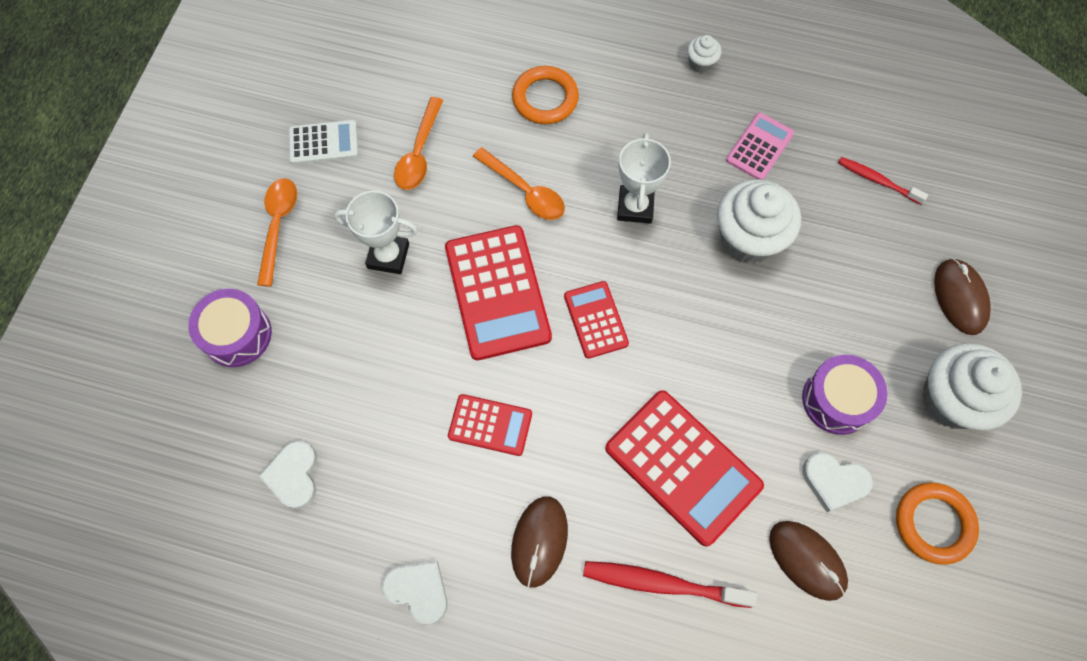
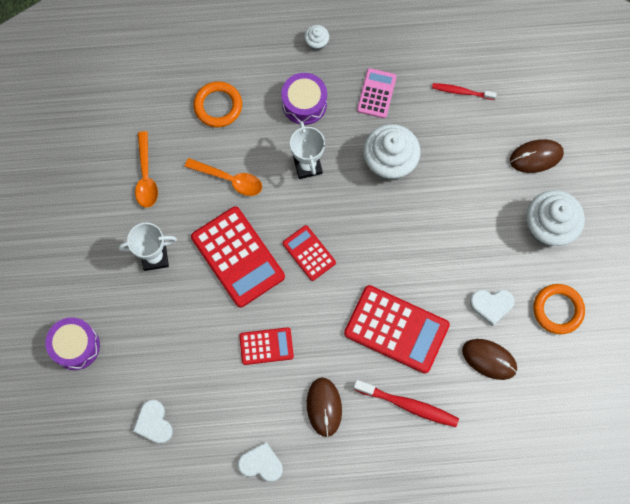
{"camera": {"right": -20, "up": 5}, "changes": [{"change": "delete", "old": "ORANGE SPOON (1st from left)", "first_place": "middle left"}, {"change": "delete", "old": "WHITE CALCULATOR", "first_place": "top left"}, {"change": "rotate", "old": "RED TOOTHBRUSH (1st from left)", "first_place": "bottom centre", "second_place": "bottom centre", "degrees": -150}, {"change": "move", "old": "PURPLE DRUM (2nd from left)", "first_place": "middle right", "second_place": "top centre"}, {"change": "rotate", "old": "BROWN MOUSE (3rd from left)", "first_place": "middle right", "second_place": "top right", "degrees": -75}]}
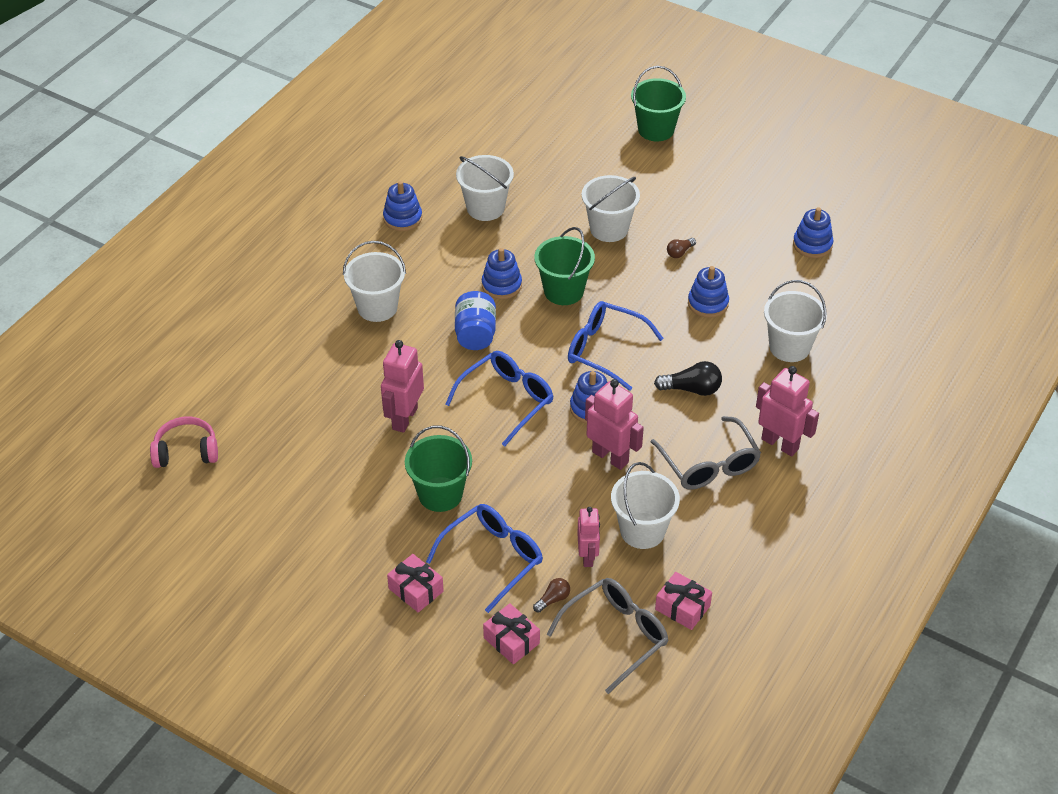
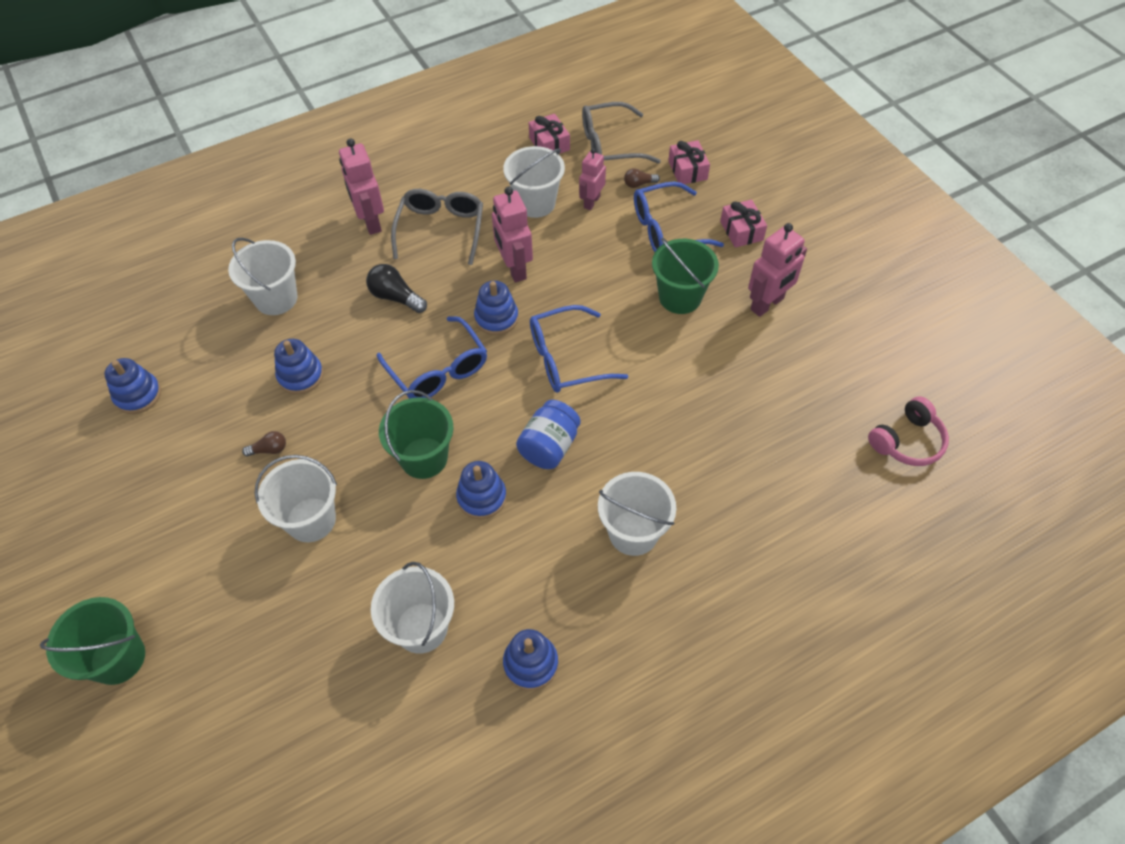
{"camera": {"right": -150, "up": 10}, "changes": [{"change": "rotate", "old": "PINK HEADPHONES", "first_place": "middle left", "second_place": "middle right", "degrees": -60}, {"change": "move", "old": "PINK ROBOT (1st from left in the first image)", "new": "PINK ROBOT (4th from left)", "first_place": "centre", "second_place": "top right"}]}
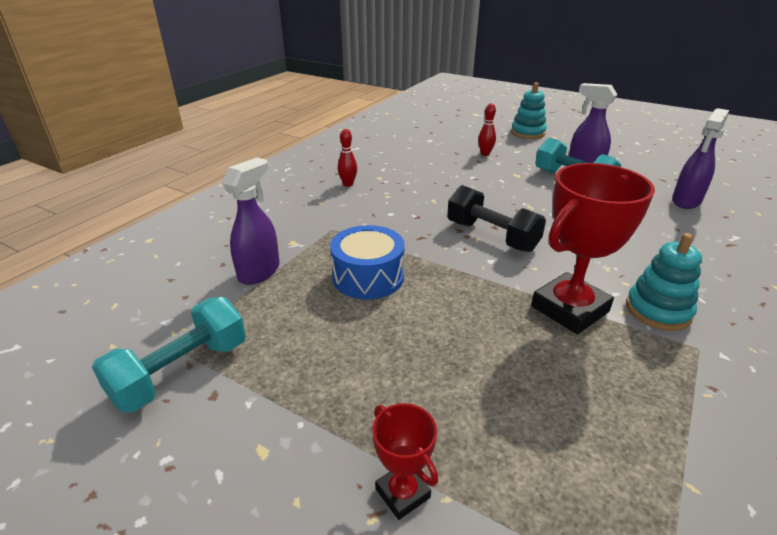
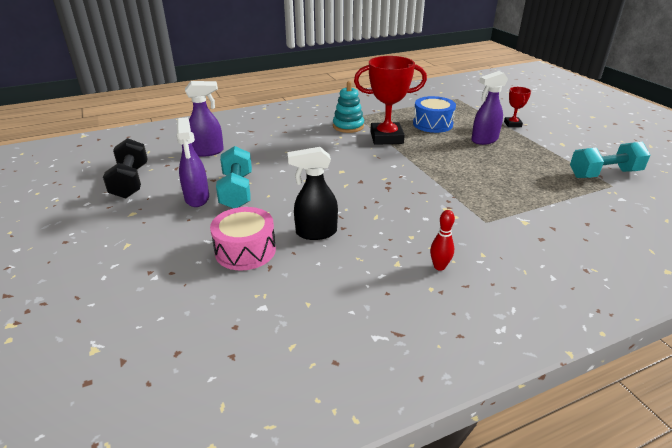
{"camera": {"right": -145, "up": 0}, "changes": [{"change": "move", "old": "PURPLE SPRAY BOTTLE (1st from left in the first image)", "new": "PURPLE SPRAY BOTTLE (3rd from left)", "first_place": "middle left", "second_place": "top right"}, {"change": "move", "old": "BLUE DRUM", "first_place": "centre", "second_place": "top centre"}, {"change": "move", "old": "BLACK DUMBBELL", "first_place": "centre", "second_place": "middle left"}, {"change": "replace", "old": "RED BOWLING PIN (2nd from left)", "new": "PINK DRUM", "first_place": "top centre", "second_place": "centre"}, {"change": "delete", "old": "TURQUOISE STACKING TOY (1st from left)", "first_place": "top right"}, {"change": "insert", "new": "BLACK SPRAY BOTTLE", "second_place": "centre"}]}
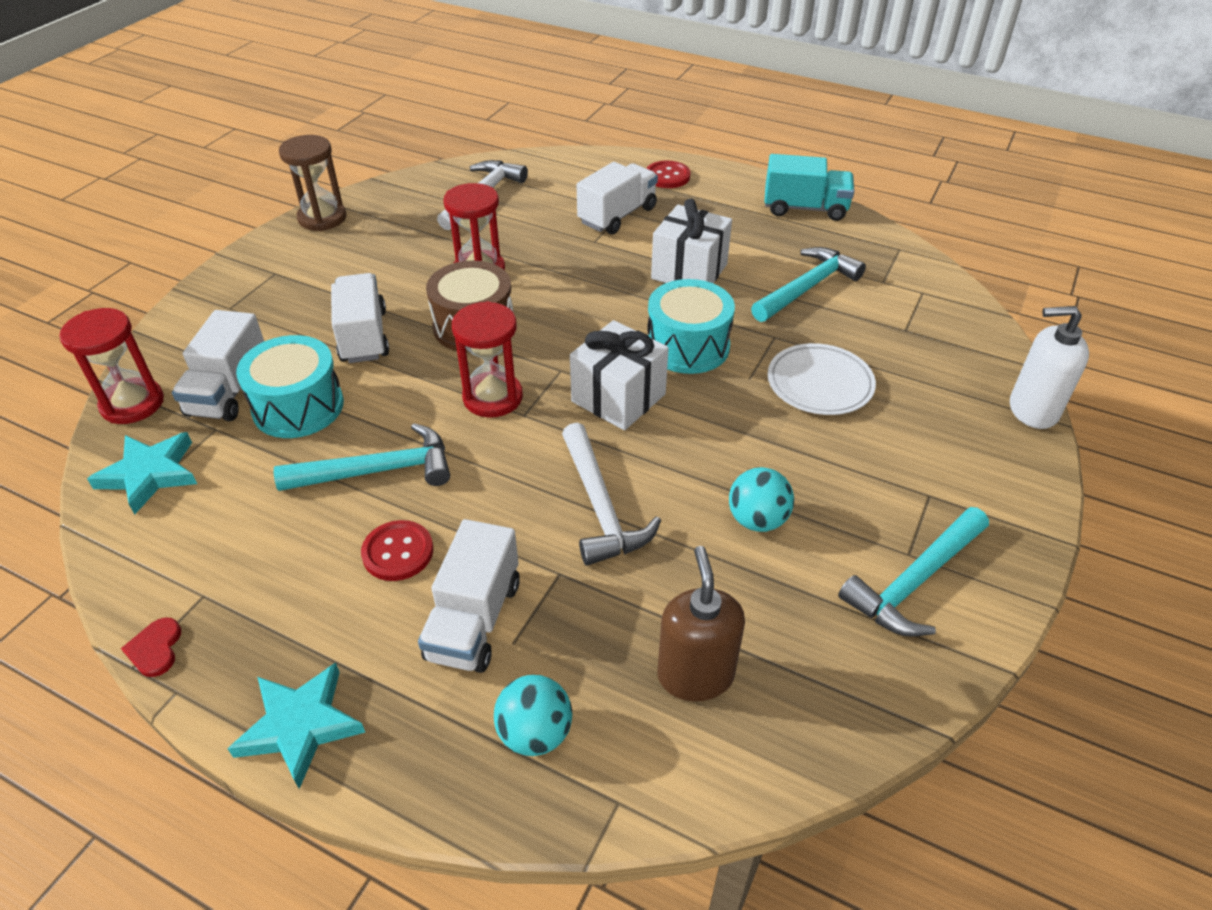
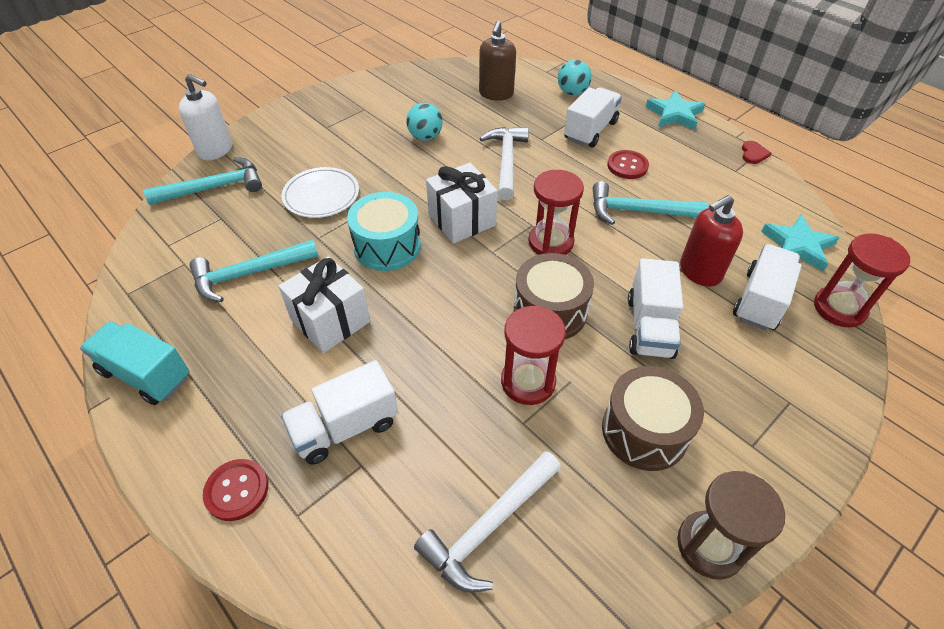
{"camera": {"right": -160, "up": 5}, "changes": [{"change": "replace", "old": "TURQUOISE DRUM (1st from left)", "new": "RED SOAP DISPENSER", "first_place": "middle left", "second_place": "middle right"}, {"change": "move", "old": "TURQUOISE HAMMER (3rd from left in the first image)", "new": "TURQUOISE HAMMER (1st from left)", "first_place": "middle right", "second_place": "top left"}, {"change": "insert", "new": "BROWN DRUM (2nd from left)", "second_place": "middle right"}]}
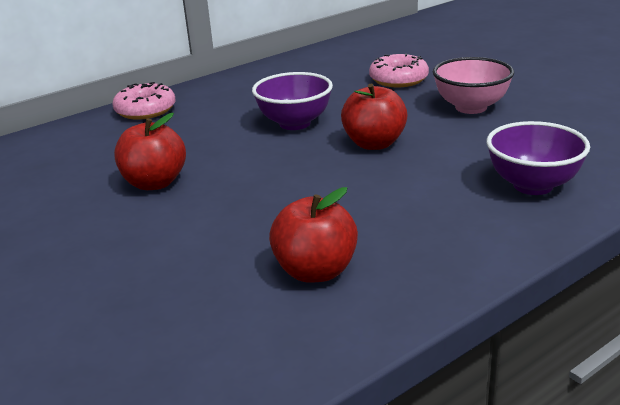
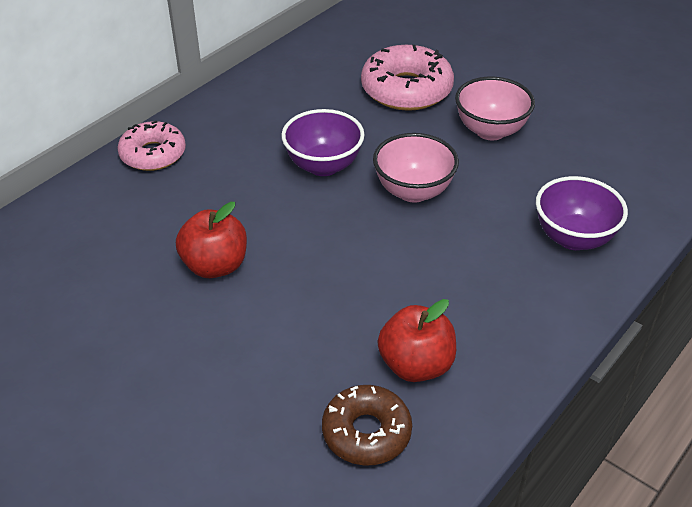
{"camera": {"right": -15, "up": 15}, "changes": [{"change": "replace", "old": "RED APPLE (3rd from left)", "new": "PINK BOWL (1st from left)", "first_place": "top centre", "second_place": "top centre"}, {"change": "resize", "old": "PINK DONUT (2nd from left)", "first_place": "top centre", "second_place": "top centre", "factor": 1.5}, {"change": "insert", "new": "BROWN DONUT", "second_place": "bottom centre"}]}
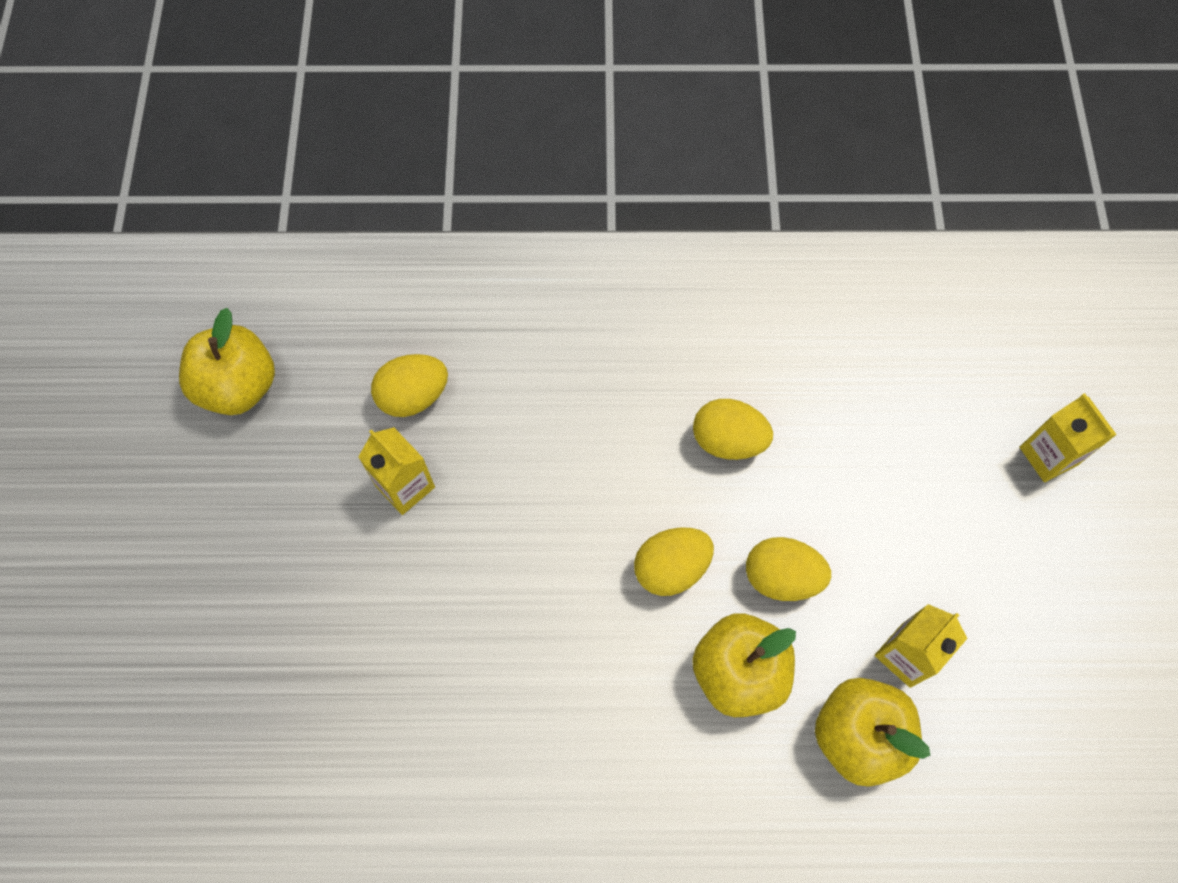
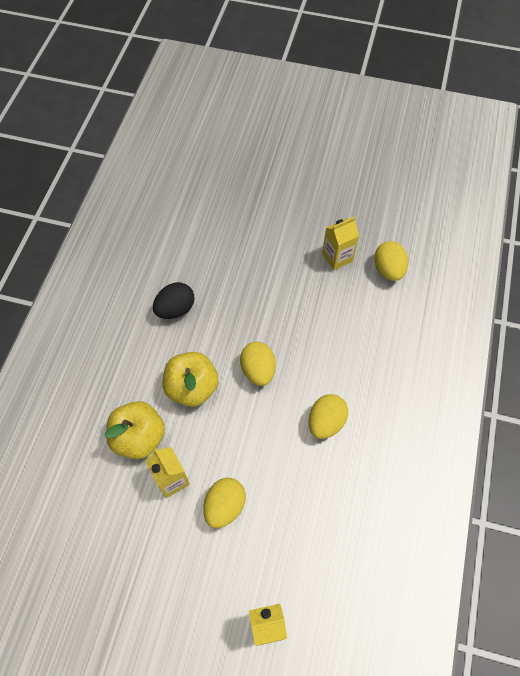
{"camera": {"right": 105, "up": -5}, "changes": [{"change": "delete", "old": "YELLOW APPLE (1st from left)", "first_place": "middle left"}, {"change": "move", "old": "YELLOW EGG (4th from left in the first image)", "new": "YELLOW EGG (1st from left)", "first_place": "middle right", "second_place": "bottom centre"}, {"change": "insert", "new": "BLACK EGG", "second_place": "centre"}]}
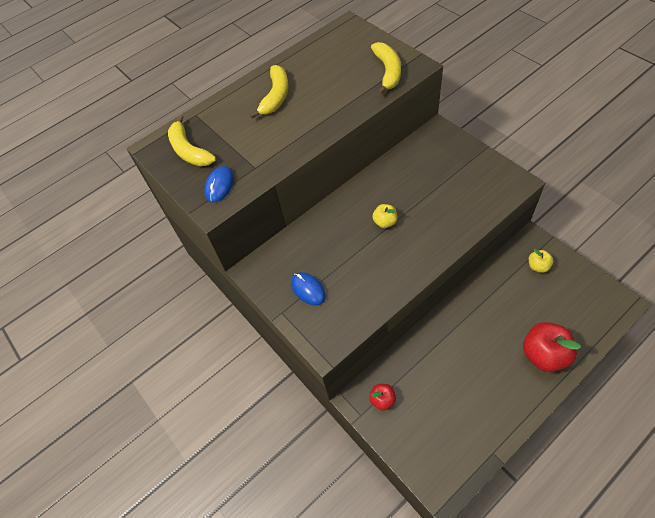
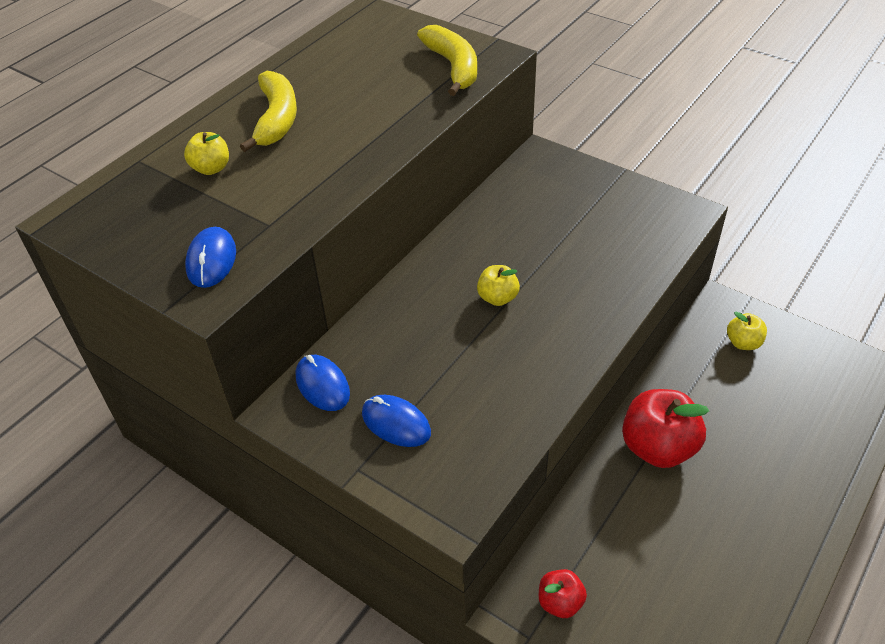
{"camera": {"right": -20, "up": -10}, "changes": [{"change": "delete", "old": "YELLOW BANANA (1st from left)", "first_place": "top left"}, {"change": "move", "old": "RED APPLE (2nd from left)", "first_place": "bottom right", "second_place": "middle right"}, {"change": "insert", "new": "YELLOW APPLE (1st from left)", "second_place": "top left"}, {"change": "insert", "new": "BLUE MOUSE (2nd from left)", "second_place": "centre"}]}
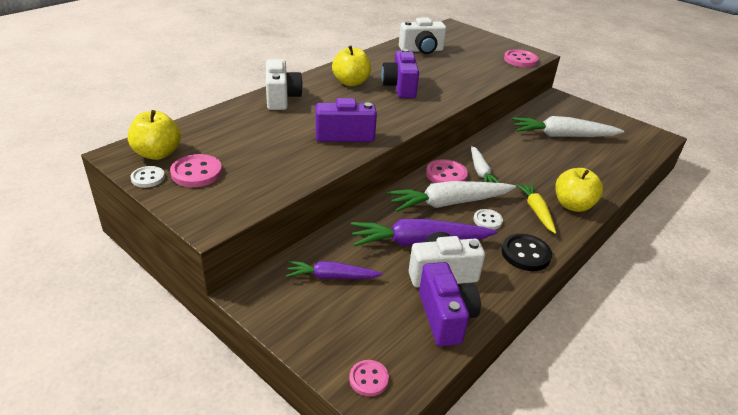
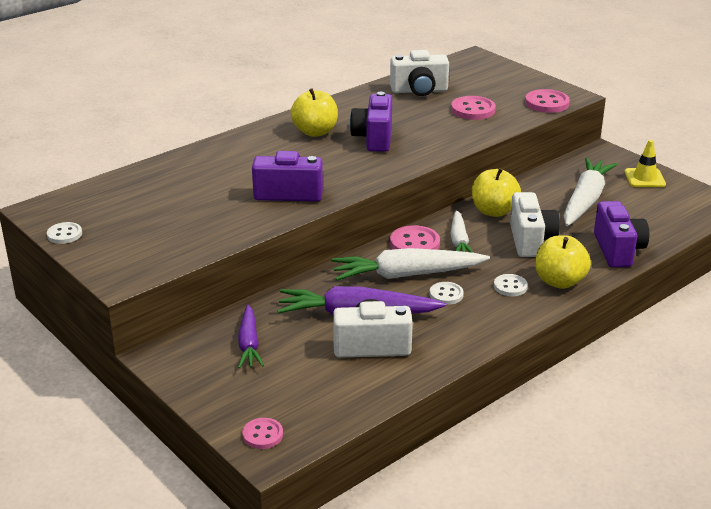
{"camera": {"right": 10, "up": -5}, "changes": [{"change": "move", "old": "YELLOW APPLE (1st from left in the first image)", "new": "YELLOW APPLE (2nd from left)", "first_place": "top left", "second_place": "middle right"}, {"change": "move", "old": "PINK BUTTON (1st from left in the first image)", "new": "PINK BUTTON (3rd from left)", "first_place": "middle left", "second_place": "top centre"}, {"change": "move", "old": "WHITE CAMERA (1st from left in the first image)", "new": "WHITE CAMERA (3rd from left)", "first_place": "top centre", "second_place": "middle right"}, {"change": "rotate", "old": "PURPLE CARROT (1st from left)", "first_place": "centre", "second_place": "centre", "degrees": -105}, {"change": "move", "old": "PURPLE CAMERA (3rd from left)", "first_place": "bottom centre", "second_place": "middle right"}, {"change": "delete", "old": "BLACK BUTTON", "first_place": "middle right"}, {"change": "rotate", "old": "WHITE CARROT (3rd from left)", "first_place": "top right", "second_place": "middle right", "degrees": 105}, {"change": "replace", "old": "YELLOW CARROT", "new": "WHITE BUTTON (3rd from left)", "first_place": "middle right", "second_place": "middle right"}, {"change": "insert", "new": "YELLOW TRAFFIC CONE", "second_place": "top right"}]}
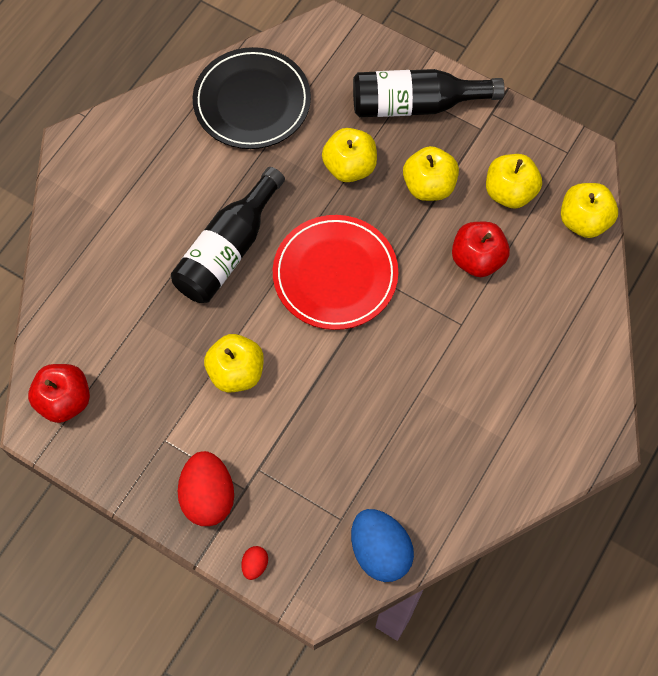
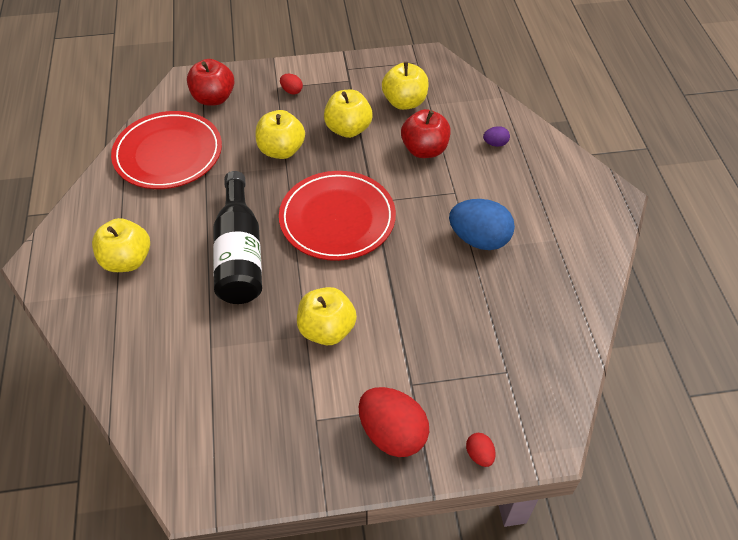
{"camera": {"right": -40, "up": -15}, "changes": [{"change": "move", "old": "RED APPLE (1st from left)", "first_place": "middle left", "second_place": "top left"}, {"change": "recolor", "old": "BLACK PLATE", "new": "RED PLATE (1st from left)", "first_place": "top centre", "second_place": "top left"}, {"change": "move", "old": "BLUE EGG", "first_place": "bottom centre", "second_place": "centre"}, {"change": "replace", "old": "BLACK BOTTLE (2nd from left)", "new": "RED EGG (1st from left)", "first_place": "top centre", "second_place": "top centre"}, {"change": "move", "old": "YELLOW APPLE (5th from left in the first image)", "new": "YELLOW APPLE (1st from left)", "first_place": "top right", "second_place": "middle left"}, {"change": "insert", "new": "PURPLE EGG", "second_place": "top right"}]}
